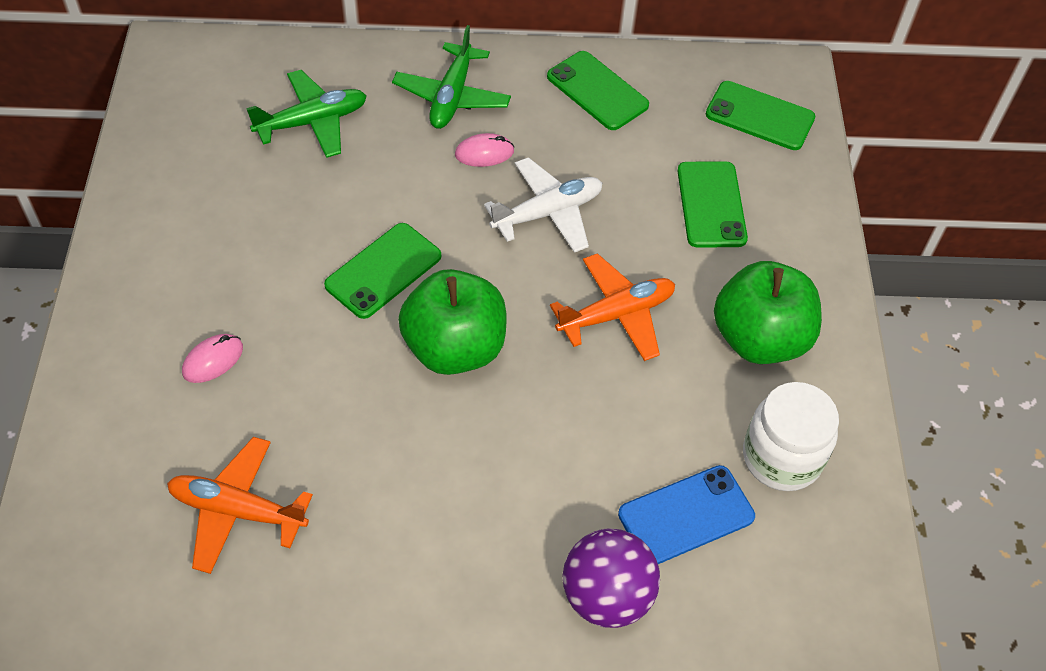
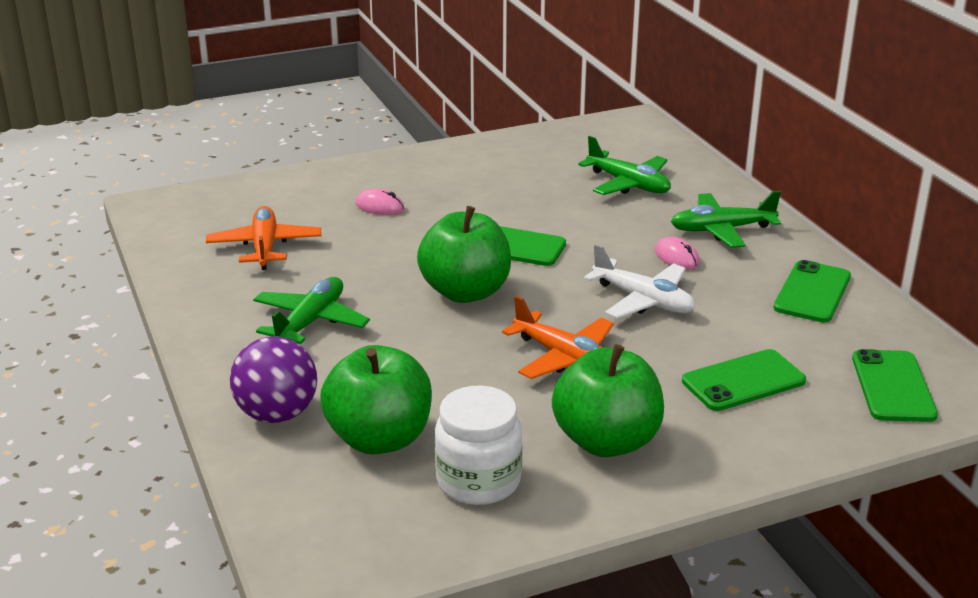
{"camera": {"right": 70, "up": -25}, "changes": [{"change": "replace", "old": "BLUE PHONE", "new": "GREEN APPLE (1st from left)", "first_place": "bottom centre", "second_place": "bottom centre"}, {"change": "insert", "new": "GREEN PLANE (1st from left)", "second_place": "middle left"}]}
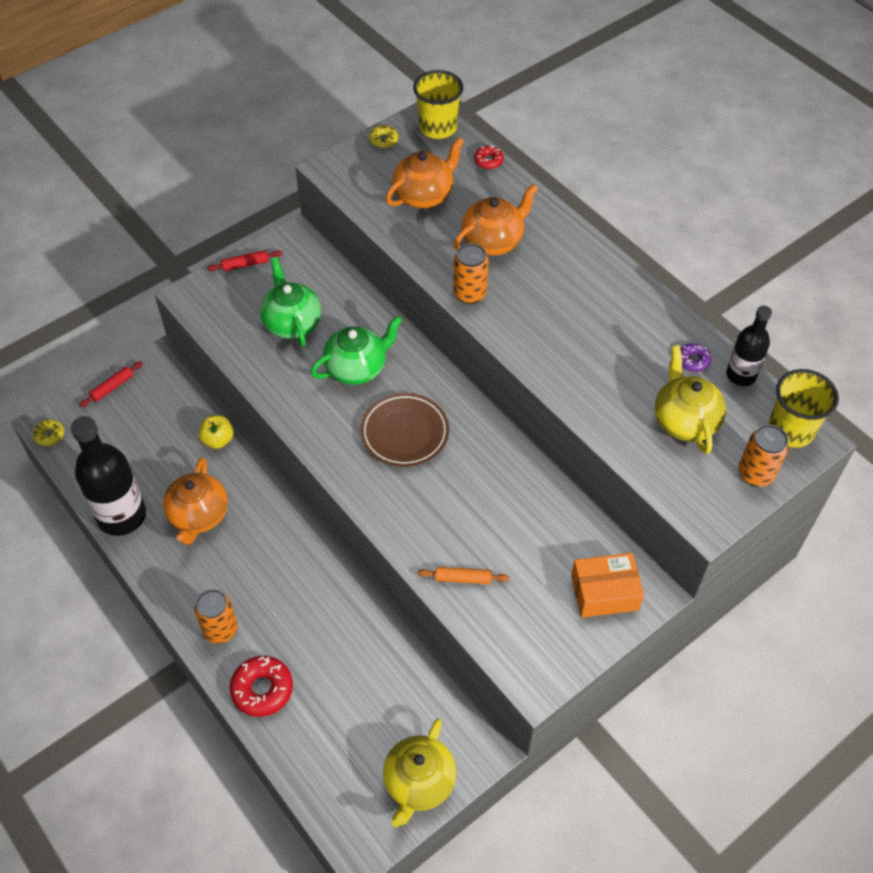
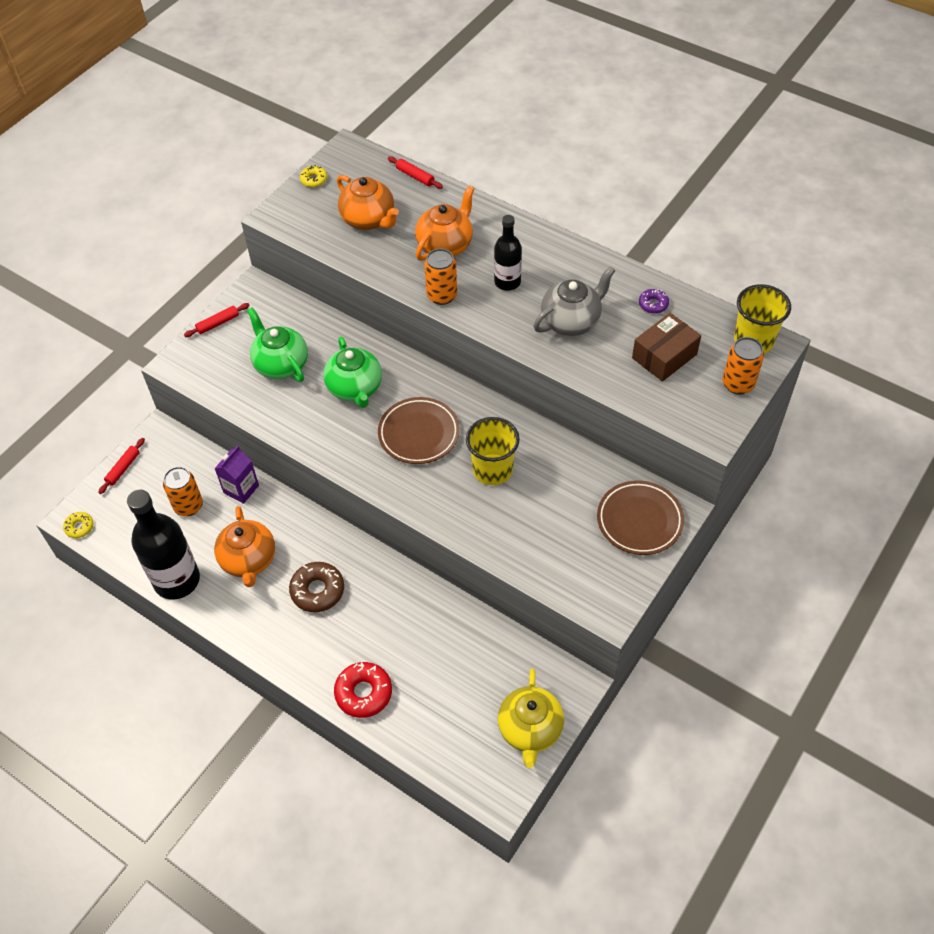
{"camera": {"right": -15, "up": 0}, "changes": [{"change": "move", "old": "ORANGE CAN (1st from left)", "first_place": "bottom left", "second_place": "middle left"}, {"change": "replace", "old": "YELLOW APPLE", "new": "PURPLE CARTON", "first_place": "middle left", "second_place": "middle left"}, {"change": "rotate", "old": "GREEN TEAPOT (2nd from left)", "first_place": "centre", "second_place": "centre", "degrees": 120}, {"change": "rotate", "old": "ORANGE TEAPOT (2nd from left)", "first_place": "top centre", "second_place": "top centre", "degrees": 105}, {"change": "move", "old": "YELLOW CUP (1st from left)", "first_place": "top centre", "second_place": "centre"}, {"change": "delete", "old": "ORANGE ROLLING PIN", "first_place": "centre"}, {"change": "replace", "old": "RED DONUT (2nd from left)", "new": "RED ROLLING PIN (3rd from left)", "first_place": "top centre", "second_place": "top centre"}, {"change": "replace", "old": "ORANGE BOX", "new": "BROWN PLATE (2nd from left)", "first_place": "bottom right", "second_place": "middle right"}, {"change": "replace", "old": "YELLOW TEAPOT (2nd from left)", "new": "BROWN BOX", "first_place": "middle right", "second_place": "middle right"}, {"change": "move", "old": "BLACK BOTTLE (2nd from left)", "first_place": "middle right", "second_place": "top centre"}, {"change": "insert", "new": "BROWN DONUT", "second_place": "centre"}, {"change": "insert", "new": "GREY TEAPOT", "second_place": "top centre"}]}
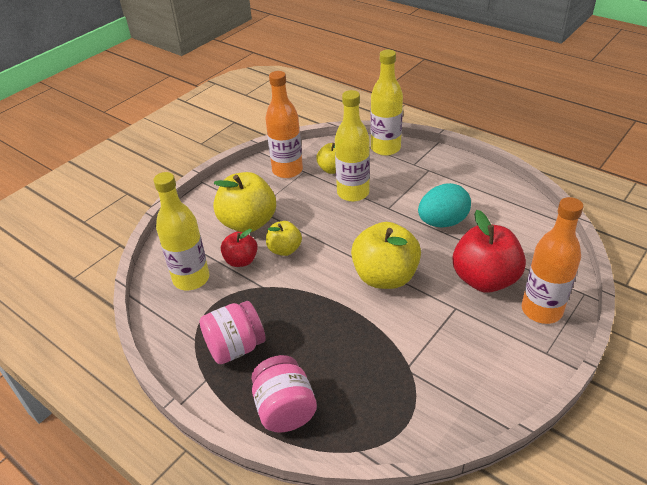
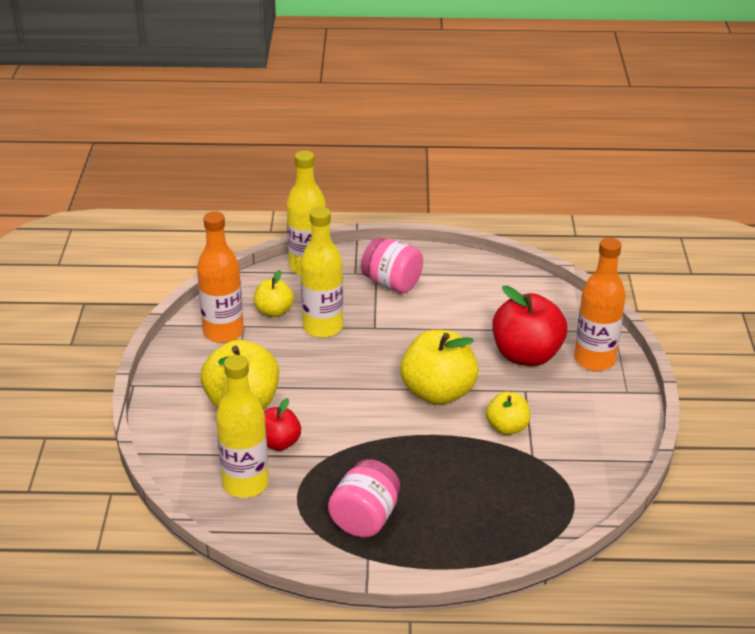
{"camera": {"right": -40, "up": -5}, "changes": [{"change": "move", "old": "PINK JAR (2nd from left)", "first_place": "bottom centre", "second_place": "centre"}, {"change": "move", "old": "YELLOW APPLE (2nd from left in the first image)", "new": "YELLOW APPLE (4th from left)", "first_place": "centre", "second_place": "middle right"}, {"change": "delete", "old": "TURQUOISE EGG", "first_place": "middle right"}]}
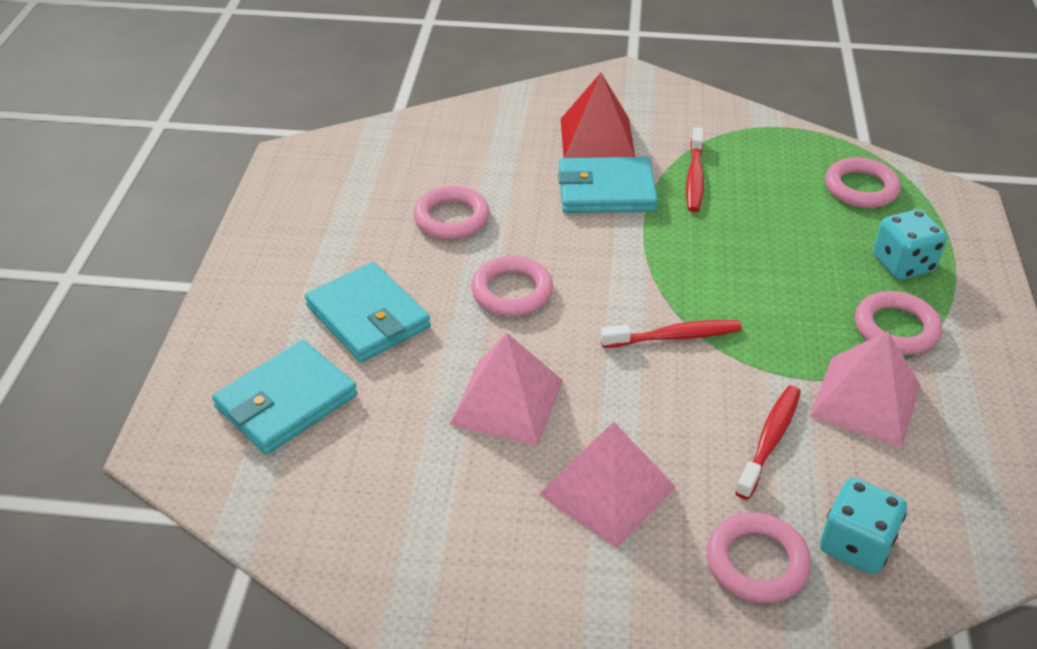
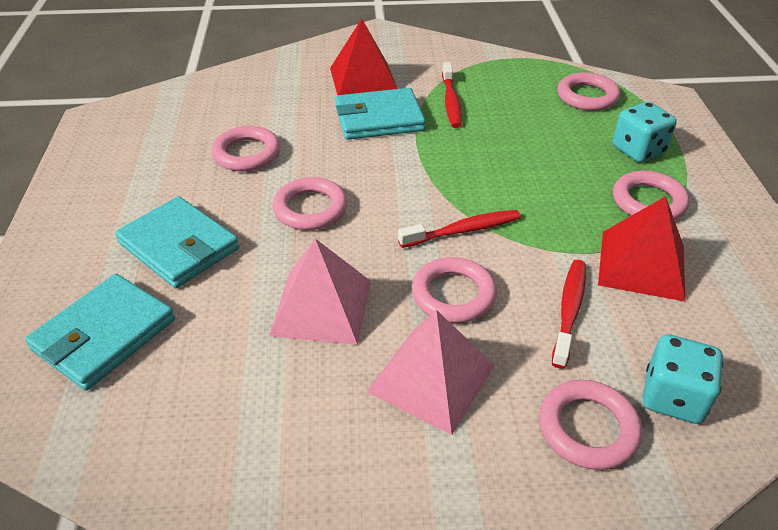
{"camera": {"right": -10, "up": 0}, "changes": [{"change": "recolor", "old": "PINK PYRAMID (3rd from left)", "new": "RED PYRAMID (2nd from left)", "first_place": "middle right", "second_place": "middle right"}, {"change": "insert", "new": "PINK RING (3rd from left)", "second_place": "centre"}]}
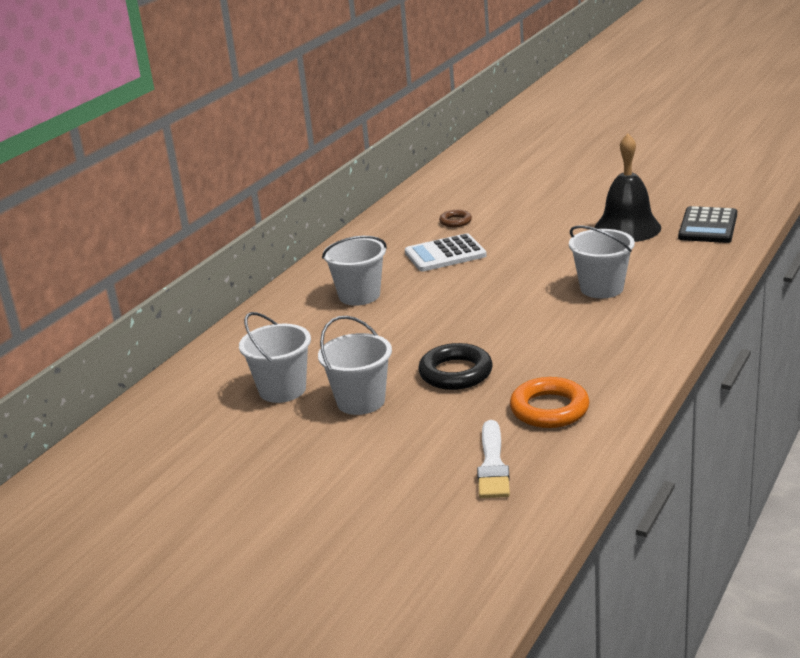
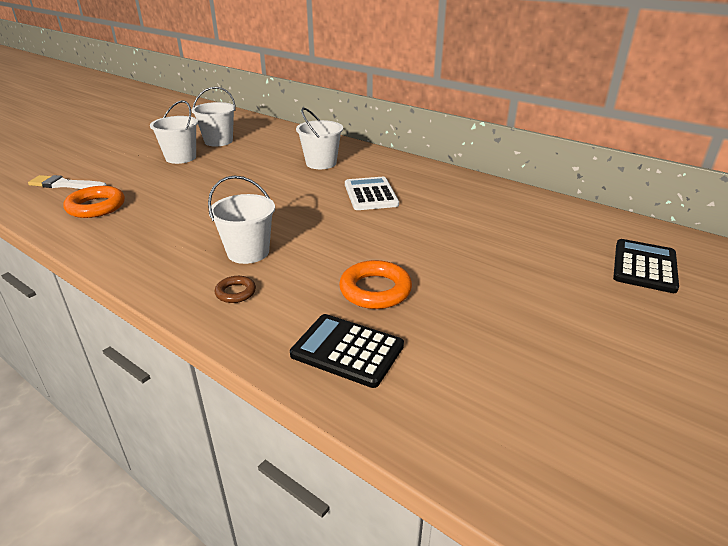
{"camera": {"right": 95, "up": 5}, "changes": [{"change": "delete", "old": "BLACK RING", "first_place": "centre"}, {"change": "move", "old": "BROWN RING", "first_place": "top centre", "second_place": "middle left"}, {"change": "replace", "old": "BLACK BELL", "new": "ORANGE RING (2nd from left)", "first_place": "top right", "second_place": "centre"}, {"change": "insert", "new": "BLACK CALCULATOR (2nd from left)", "second_place": "middle right"}]}
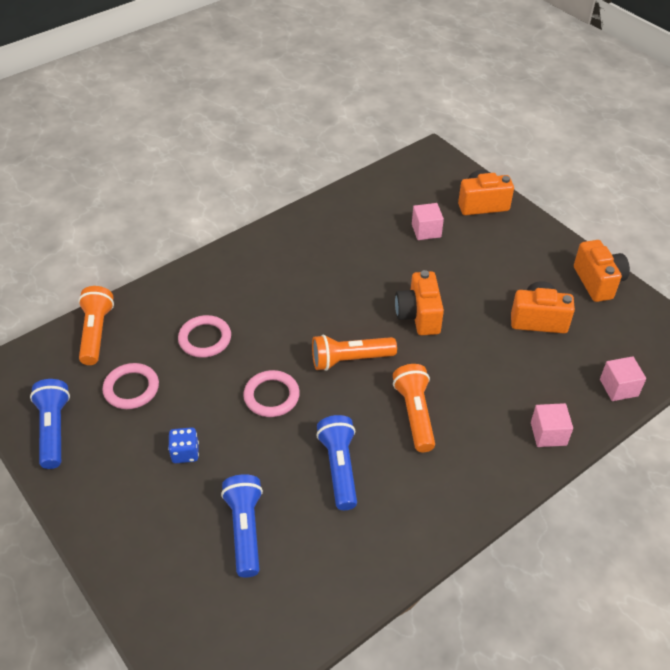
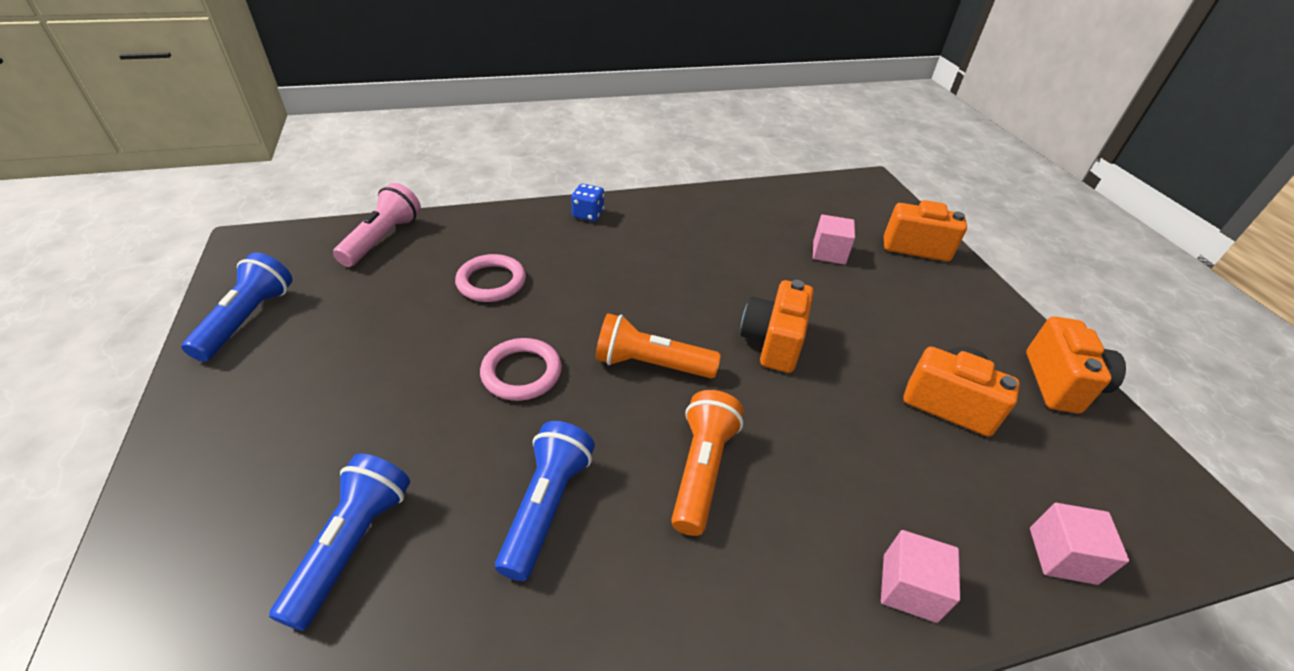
{"camera": {"right": 20, "up": -5}, "changes": [{"change": "recolor", "old": "ORANGE FLASHLIGHT (1st from left)", "new": "PINK FLASHLIGHT", "first_place": "middle left", "second_place": "middle left"}, {"change": "delete", "old": "PINK RING (1st from left)", "first_place": "middle left"}, {"change": "move", "old": "BLUE DICE", "first_place": "middle left", "second_place": "top centre"}]}
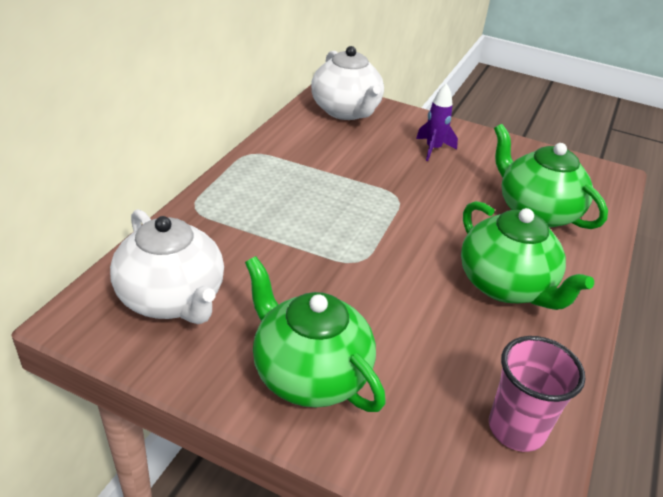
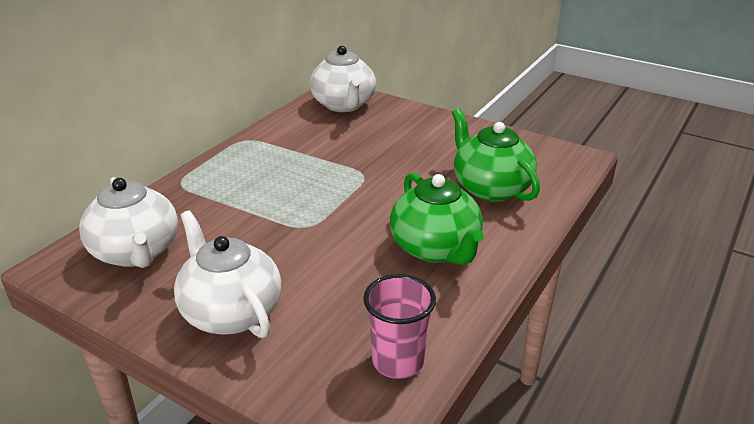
{"camera": {"right": 10, "up": -5}, "changes": [{"change": "recolor", "old": "GREEN TEAPOT (1st from left)", "new": "WHITE TEAPOT (2nd from left)", "first_place": "bottom centre", "second_place": "middle left"}, {"change": "delete", "old": "PURPLE ROCKET", "first_place": "top centre"}]}
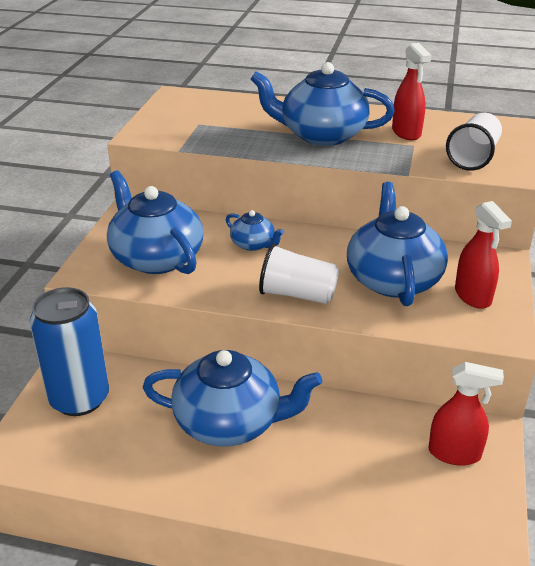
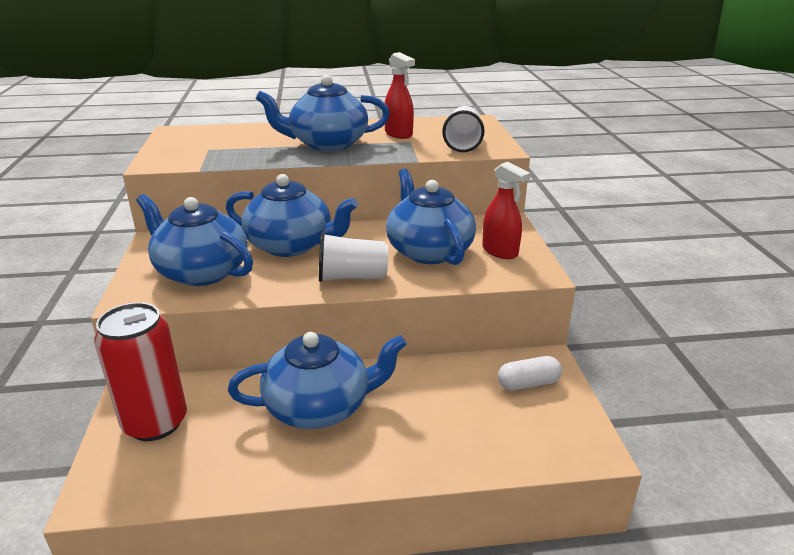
{"camera": {"right": -20, "up": -5}, "changes": [{"change": "recolor", "old": "BLUE CAN", "new": "RED CAN", "first_place": "middle left", "second_place": "bottom left"}, {"change": "resize", "old": "BLUE TEAPOT (3rd from left in the first image)", "first_place": "centre", "second_place": "centre", "factor": 2.05}, {"change": "replace", "old": "RED SPRAY BOTTLE (2nd from left)", "new": "WHITE CAPSULE", "first_place": "bottom right", "second_place": "bottom right"}]}
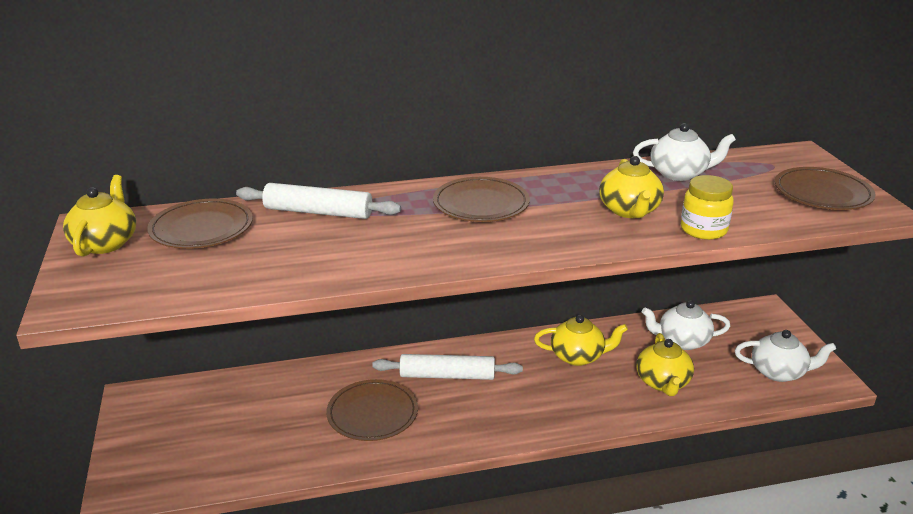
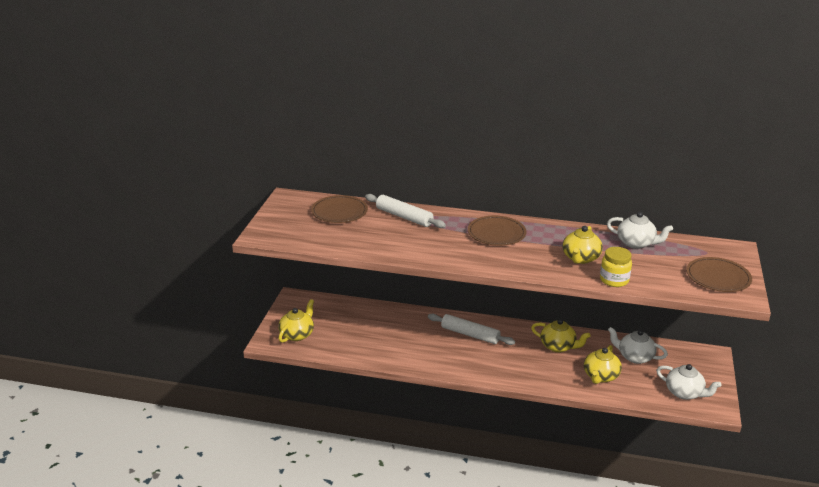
{"camera": {"right": 25, "up": 0}, "changes": [{"change": "move", "old": "YELLOW TEAPOT (1st from left)", "first_place": "middle left", "second_place": "centre"}, {"change": "delete", "old": "BROWN PLATE (2nd from left)", "first_place": "bottom centre"}]}
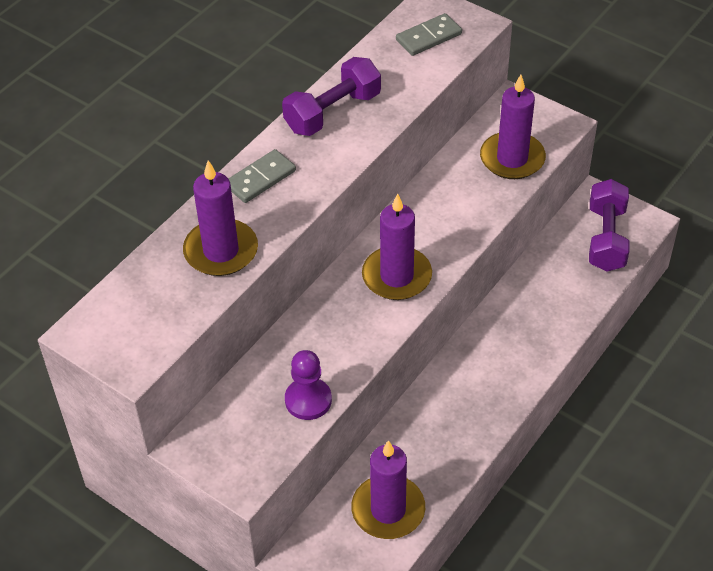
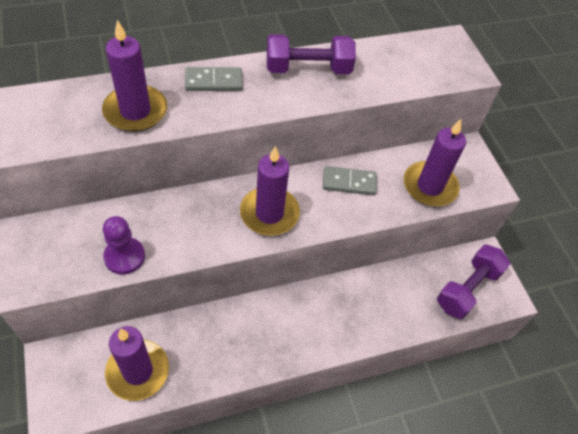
{"camera": {"right": 30, "up": 5}, "changes": [{"change": "move", "old": "GREY DOMINO (2nd from left)", "first_place": "top centre", "second_place": "centre"}]}
